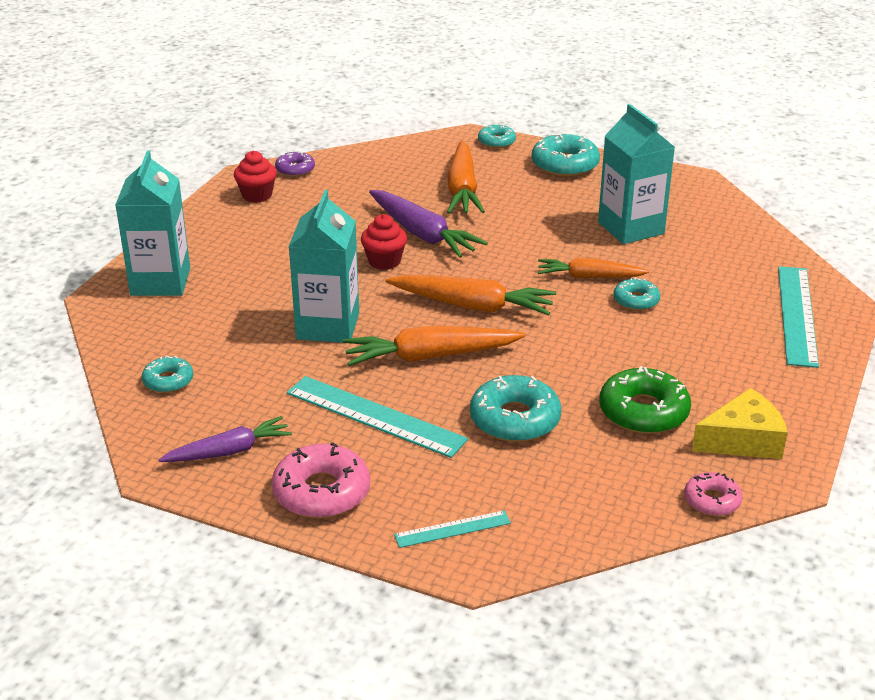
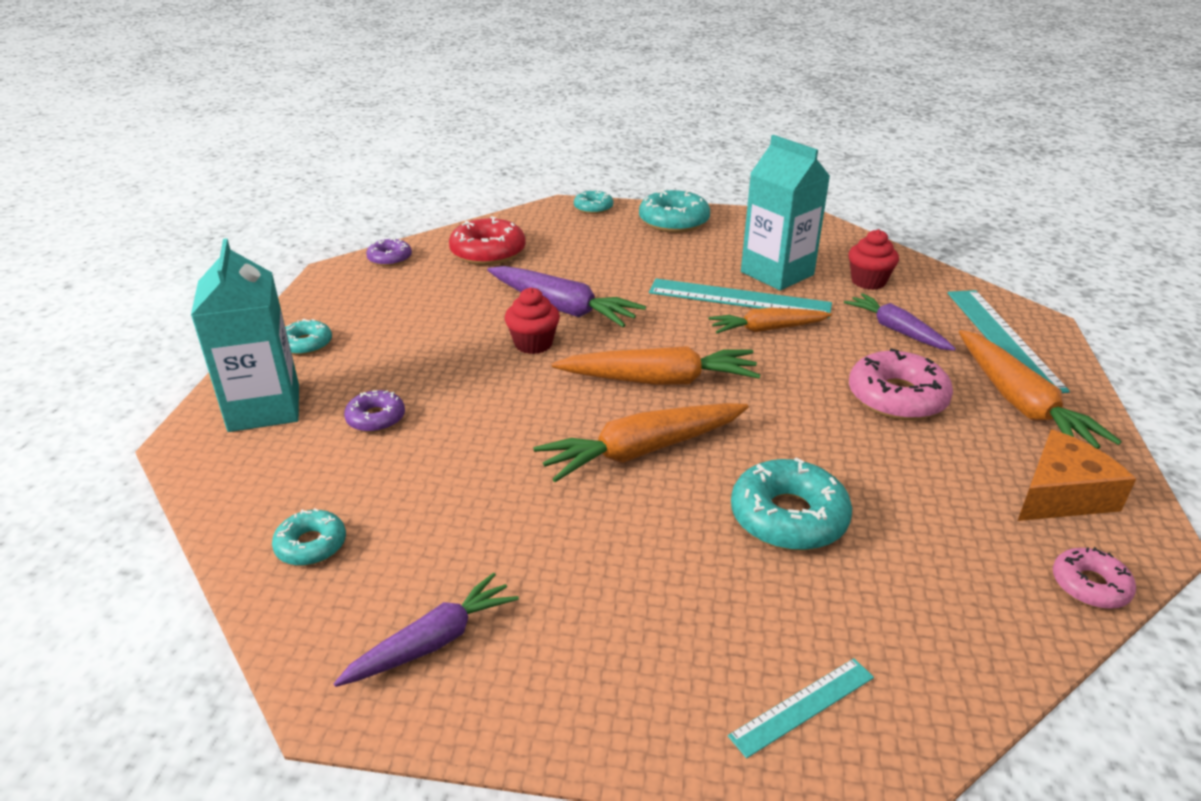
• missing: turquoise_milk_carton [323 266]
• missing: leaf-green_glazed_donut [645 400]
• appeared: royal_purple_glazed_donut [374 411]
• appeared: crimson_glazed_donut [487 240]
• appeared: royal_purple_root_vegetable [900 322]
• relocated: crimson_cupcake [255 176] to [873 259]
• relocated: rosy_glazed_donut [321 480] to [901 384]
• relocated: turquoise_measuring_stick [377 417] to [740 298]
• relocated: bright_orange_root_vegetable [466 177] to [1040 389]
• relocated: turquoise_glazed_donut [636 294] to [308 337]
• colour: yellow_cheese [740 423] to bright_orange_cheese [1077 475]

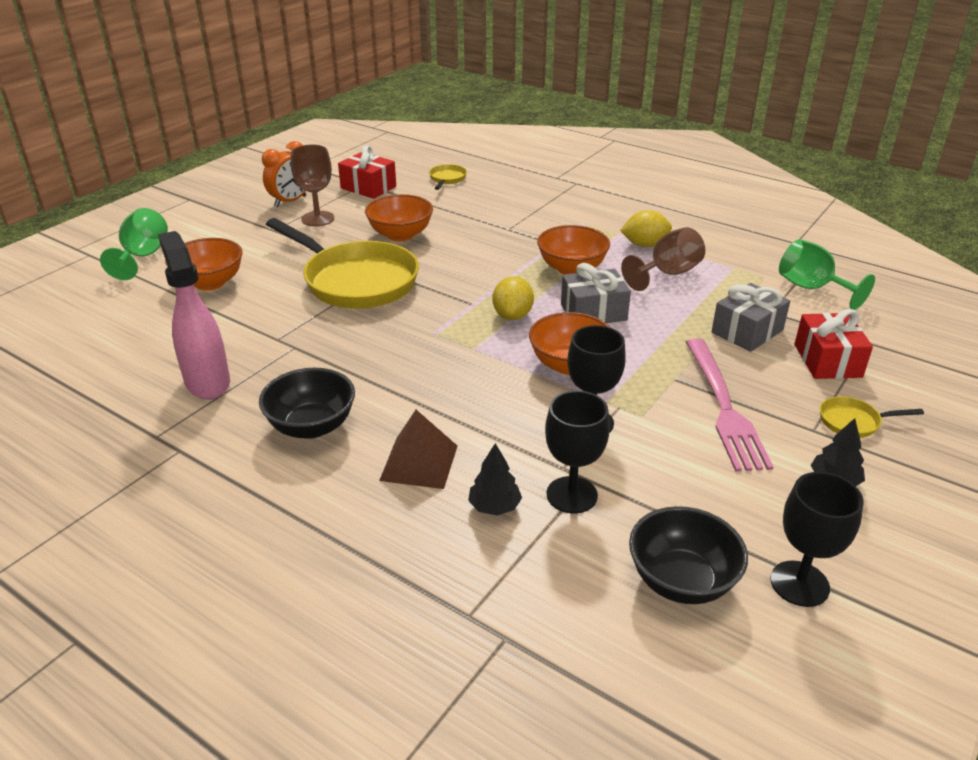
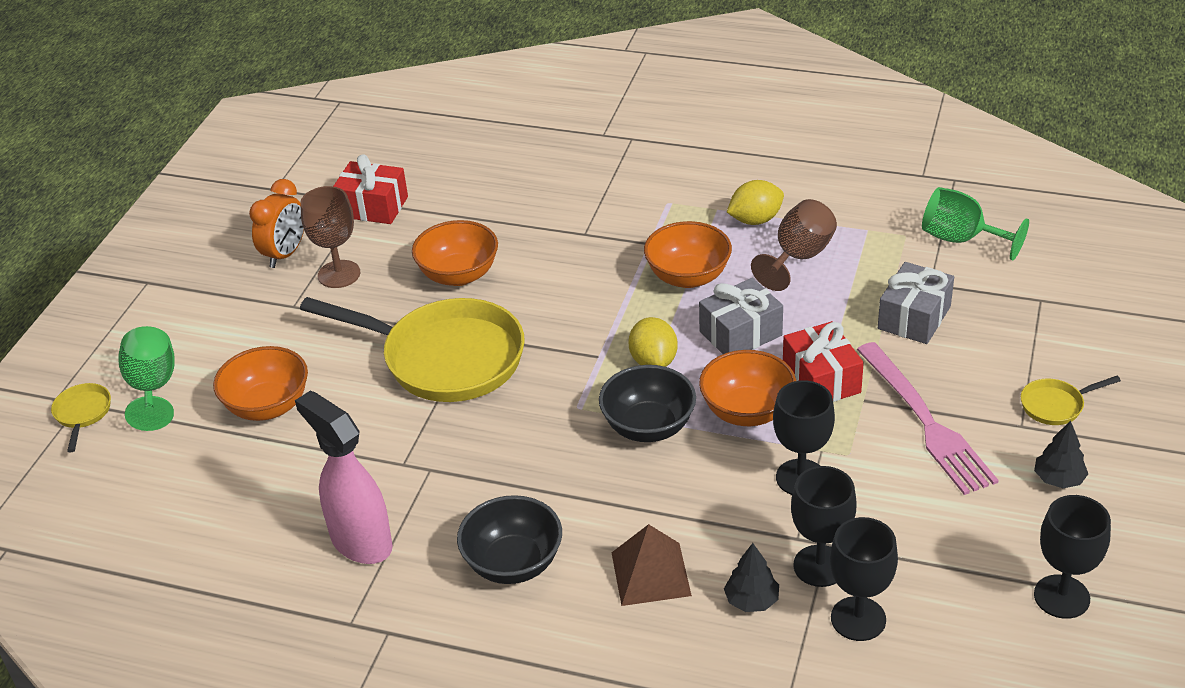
• appeared: jet-black_wine_glass [864 579]
• relocated: yellow_frying_pan [448 177] to [81 418]
• relocated: jet-black_bowl [688 555] to [647 403]
• relocated: crimson_gift [834 344] to [823 361]

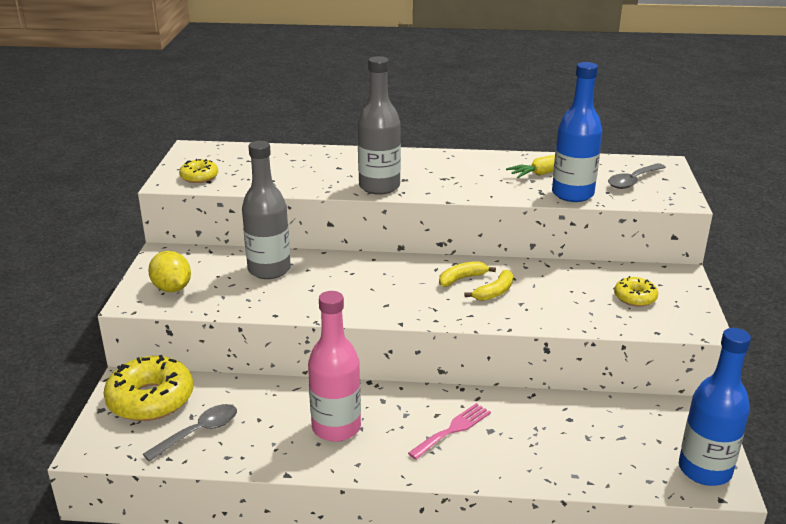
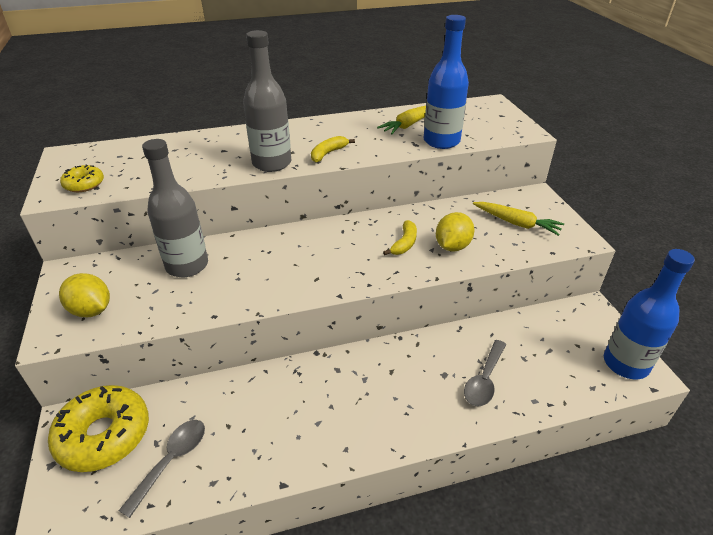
• missing: rosy_flask [334 366]
• missing: rosy_dinner_fork [449 431]
• appeared: yellow_toy_lemon [455 232]
• relocated: yellow_banana_fruit [467 274] to [333 149]
• relocated: ash-grey_tablespoon [637 176] to [485 373]
• exchanged: yellow_glazed_donut [636 291] to yellow_root_vegetable [518 219]

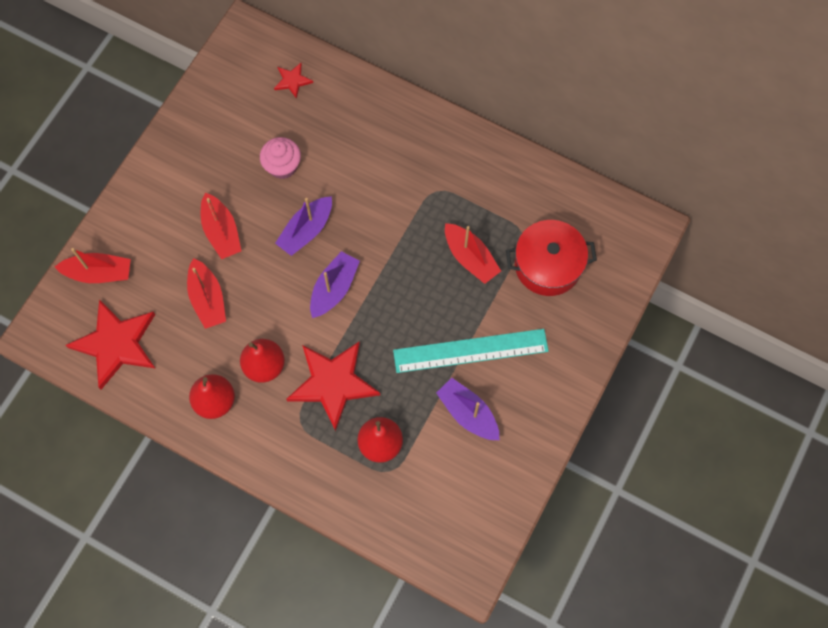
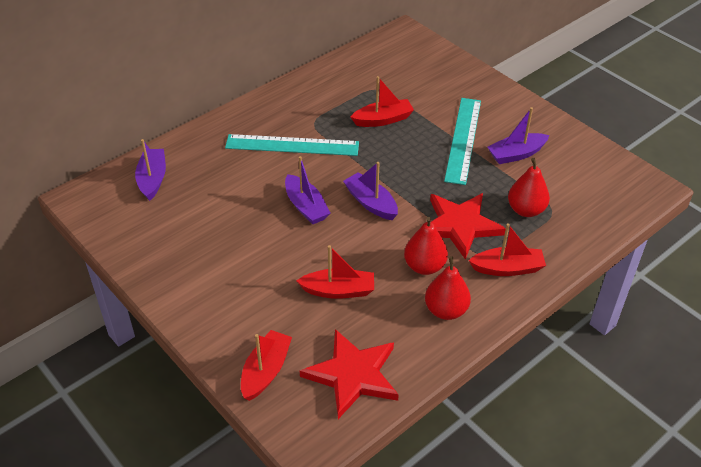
• missing: rosy_cupcake [280 158]
• missing: crimson_stockpot [551 258]
• appeared: turquoise_measuring_stick [292 145]
• relocated: crimson_sailboat [221 226] to [507 249]
• exchanged: crimson_five-pointed_star [293 81] to royal_purple_sailboat [150 170]

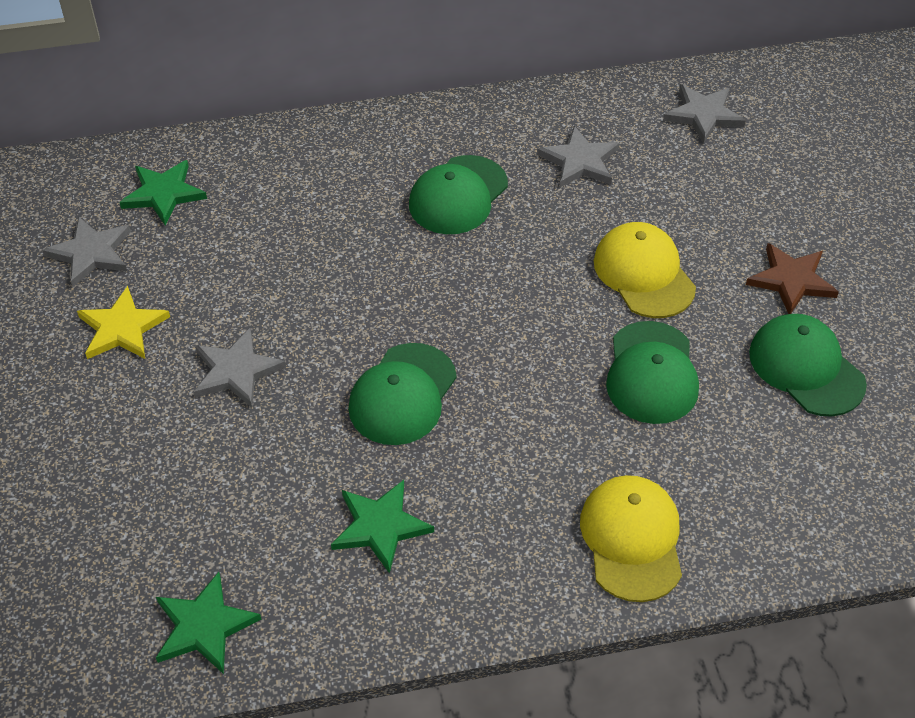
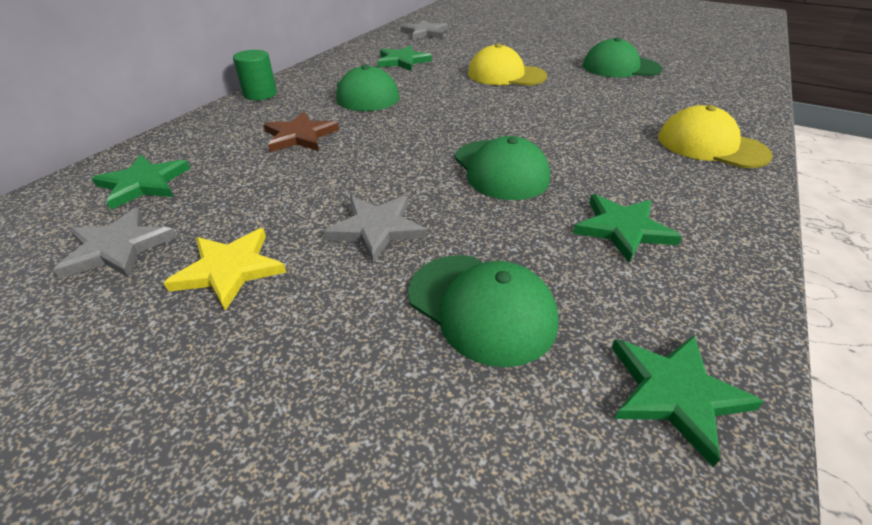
• appeared: leaf-green_cylinder [255 75]
• relocated: leaf-green_peaked_cap [652 372] to [483 311]
• relocated: russet_five-pointed_star [792 278] to [301 132]
• colour: ash-grey_five-pointed_star [578 156] to leaf-green_five-pointed_star [405 58]

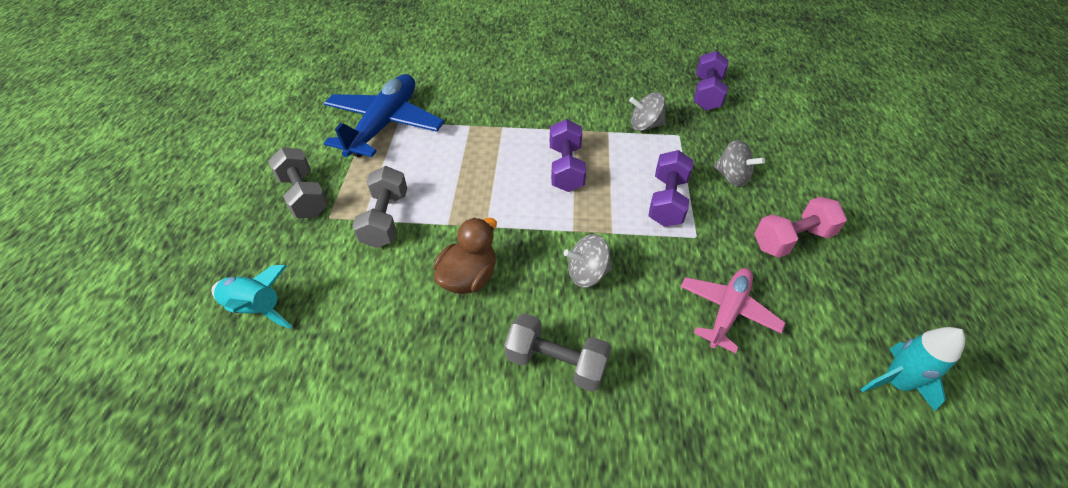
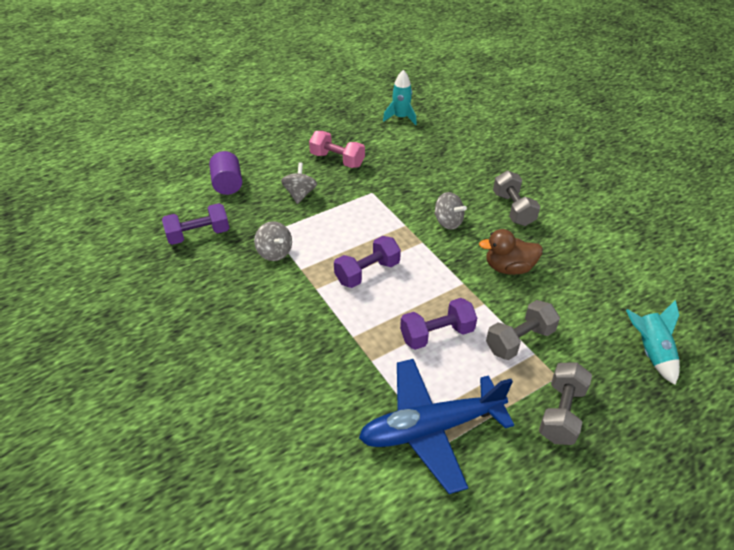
• missing: rosy_plane [733 311]
• appeared: royal_purple_cylinder [225 173]
• relocated: royal_purple_dumbbell [670 188] to [438 324]

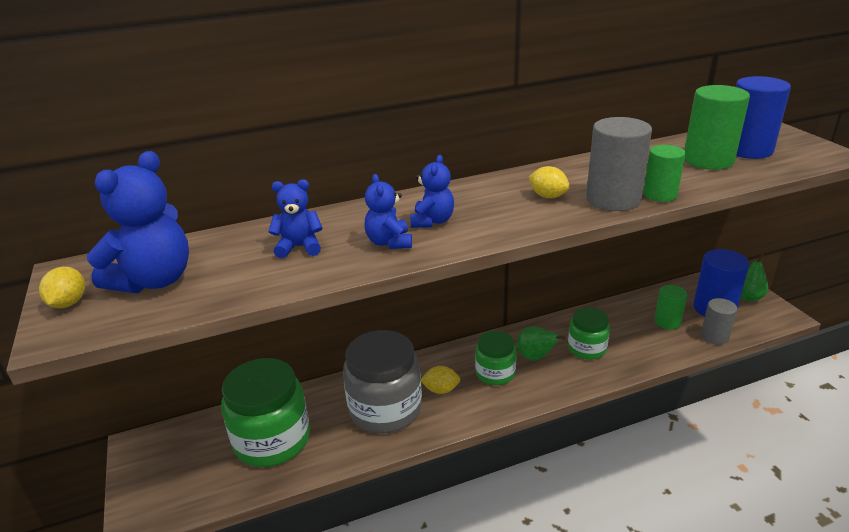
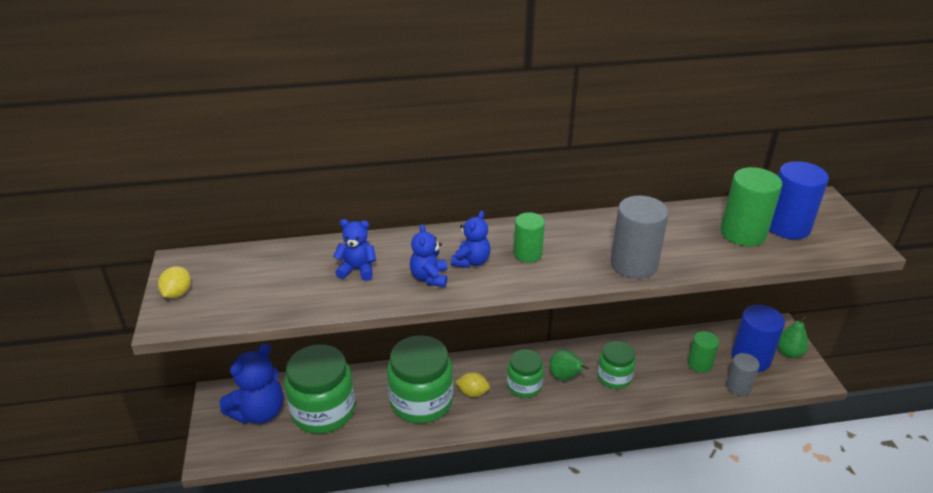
• missing: yellow_toy_lemon [549 182]
• relocated: royal_blue_teddy [138 222] to [251 384]
• relocated: leaf-green_cylinder [664 173] to [529 237]
• colour: ash-grey_preserve_jar [382 381] to leaf-green_preserve_jar [420 379]

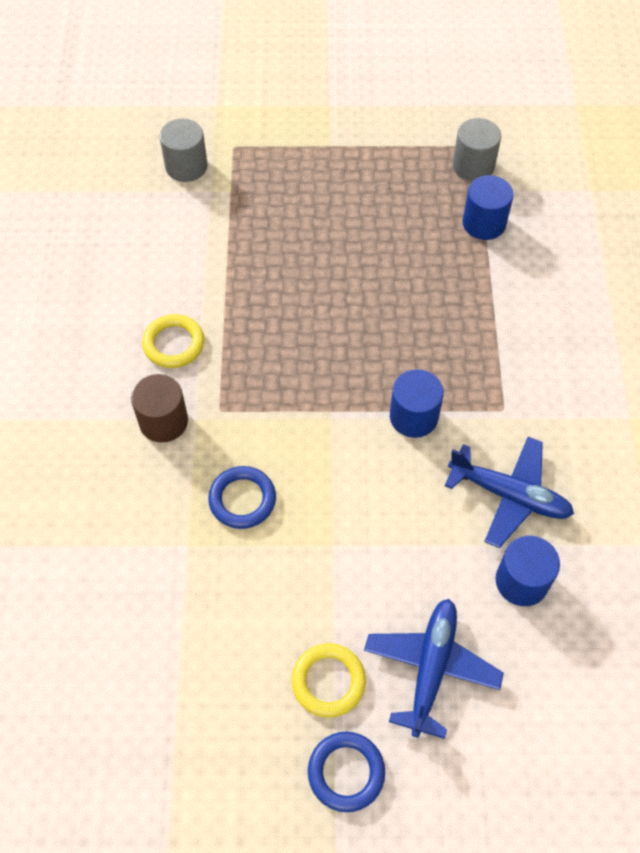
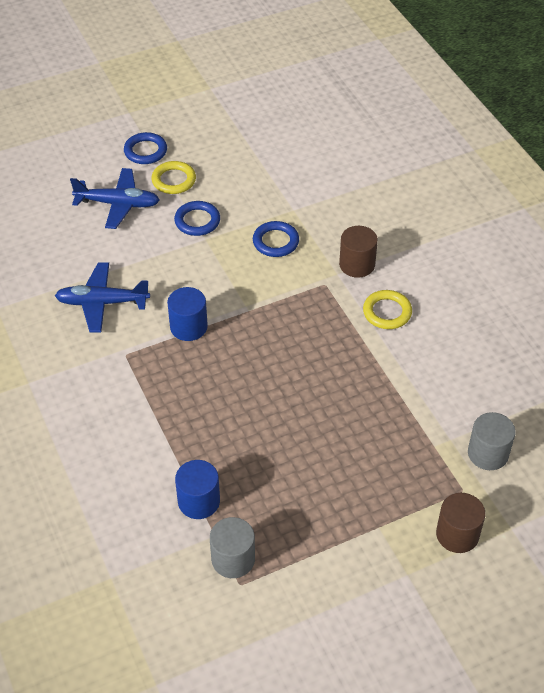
• missing: royal_blue_cylinder [528 571]
• appeared: royal_blue_ring [197 218]
• appeared: russet_cylinder [461 523]
• spun: royal_blue_plane [434 669] = [115 198] 75 degrees counterclockwise

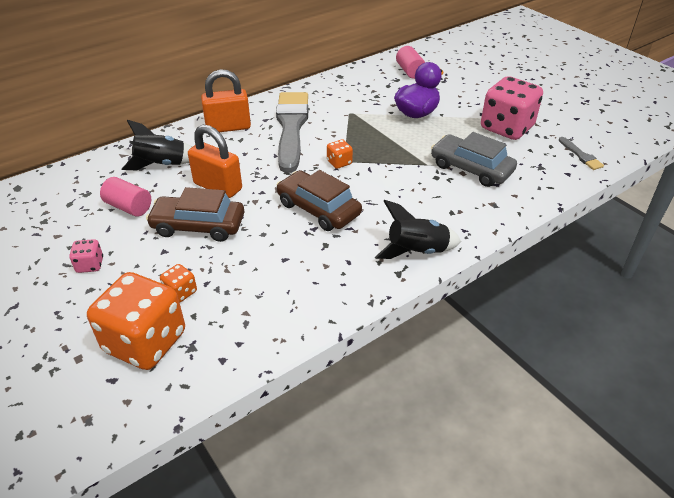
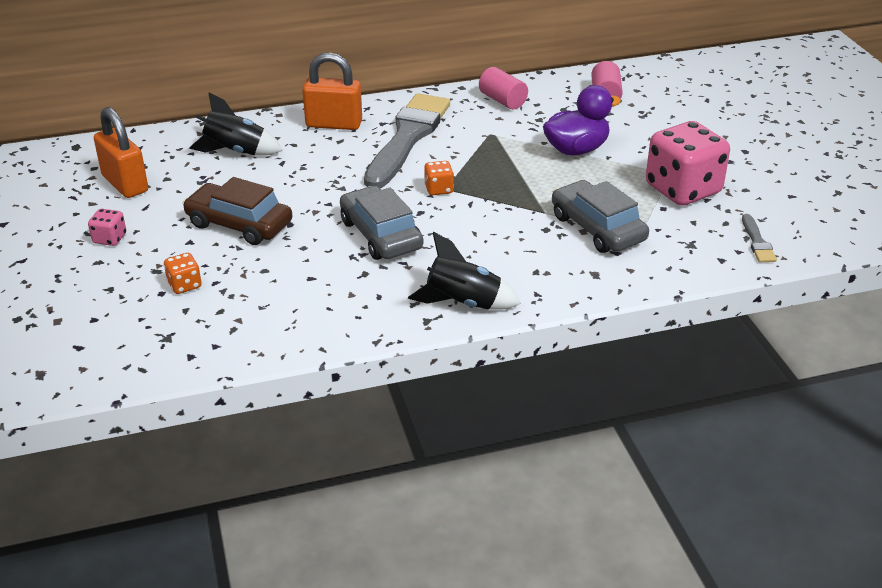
• missing: bright_orange_die [136 321]
• relocated: rosy_cylinder [125 197] to [503 88]
• relocated: bright_orange_padlock [215 161] to [121 152]
• colour: russet_automobile [319 200] to ash-grey_automobile [381 223]

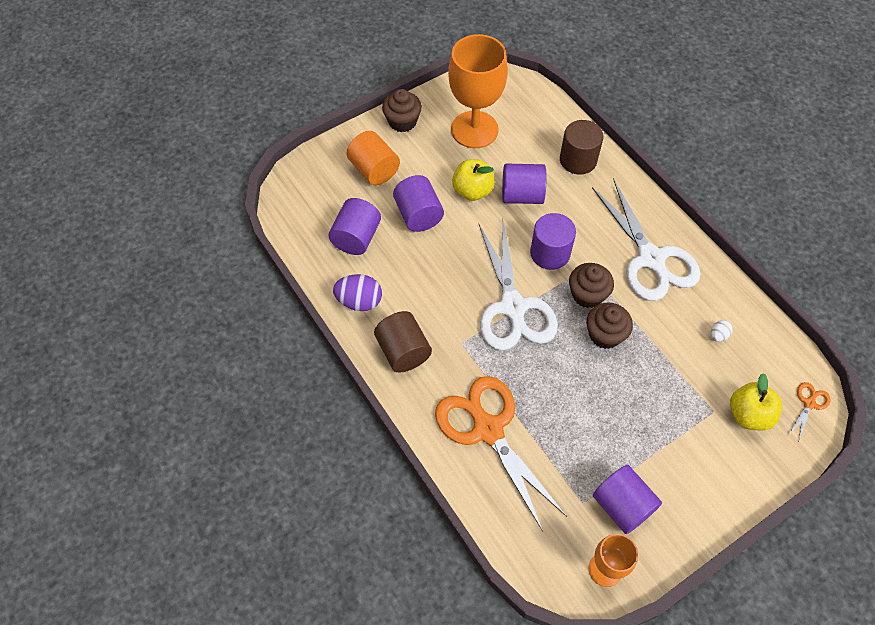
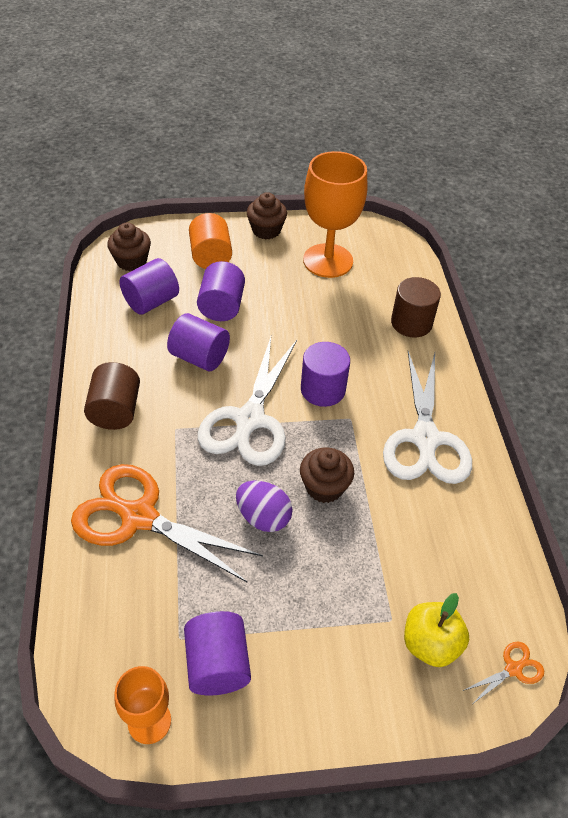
• missing: yellow_toy_apple [473 180]
• missing: snow-white_toy_egg [722 331]
• relocated: royal_purple_toy_egg [357 292] to [264 506]
• relocated: royal_purple_cylinder [524 184] to [198 342]
• relocated: russet_cupcake [591 285] to [129 246]
• spun: bright_orange_shears [501 454] = [167 523] 60 degrees counterclockwise

